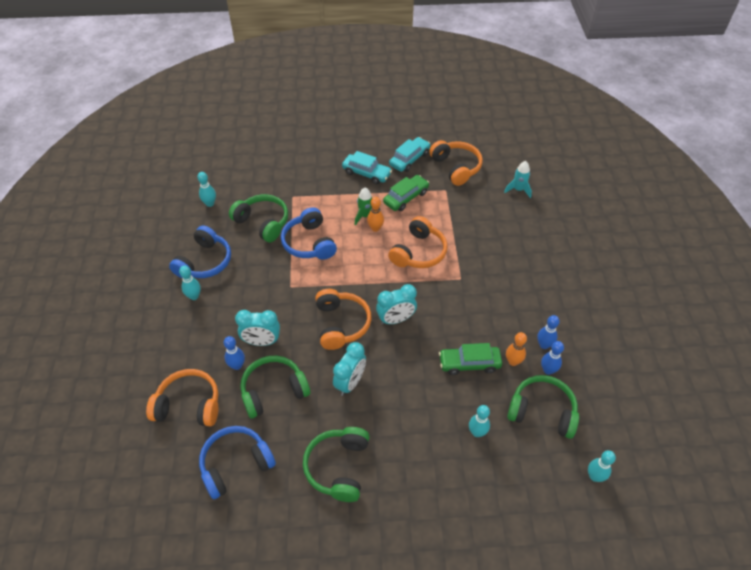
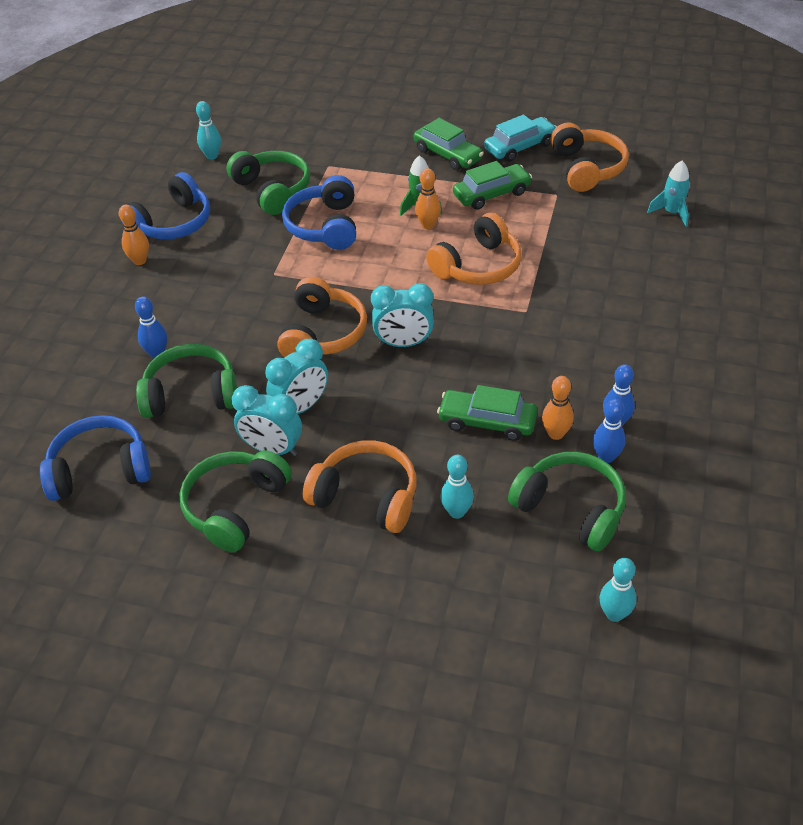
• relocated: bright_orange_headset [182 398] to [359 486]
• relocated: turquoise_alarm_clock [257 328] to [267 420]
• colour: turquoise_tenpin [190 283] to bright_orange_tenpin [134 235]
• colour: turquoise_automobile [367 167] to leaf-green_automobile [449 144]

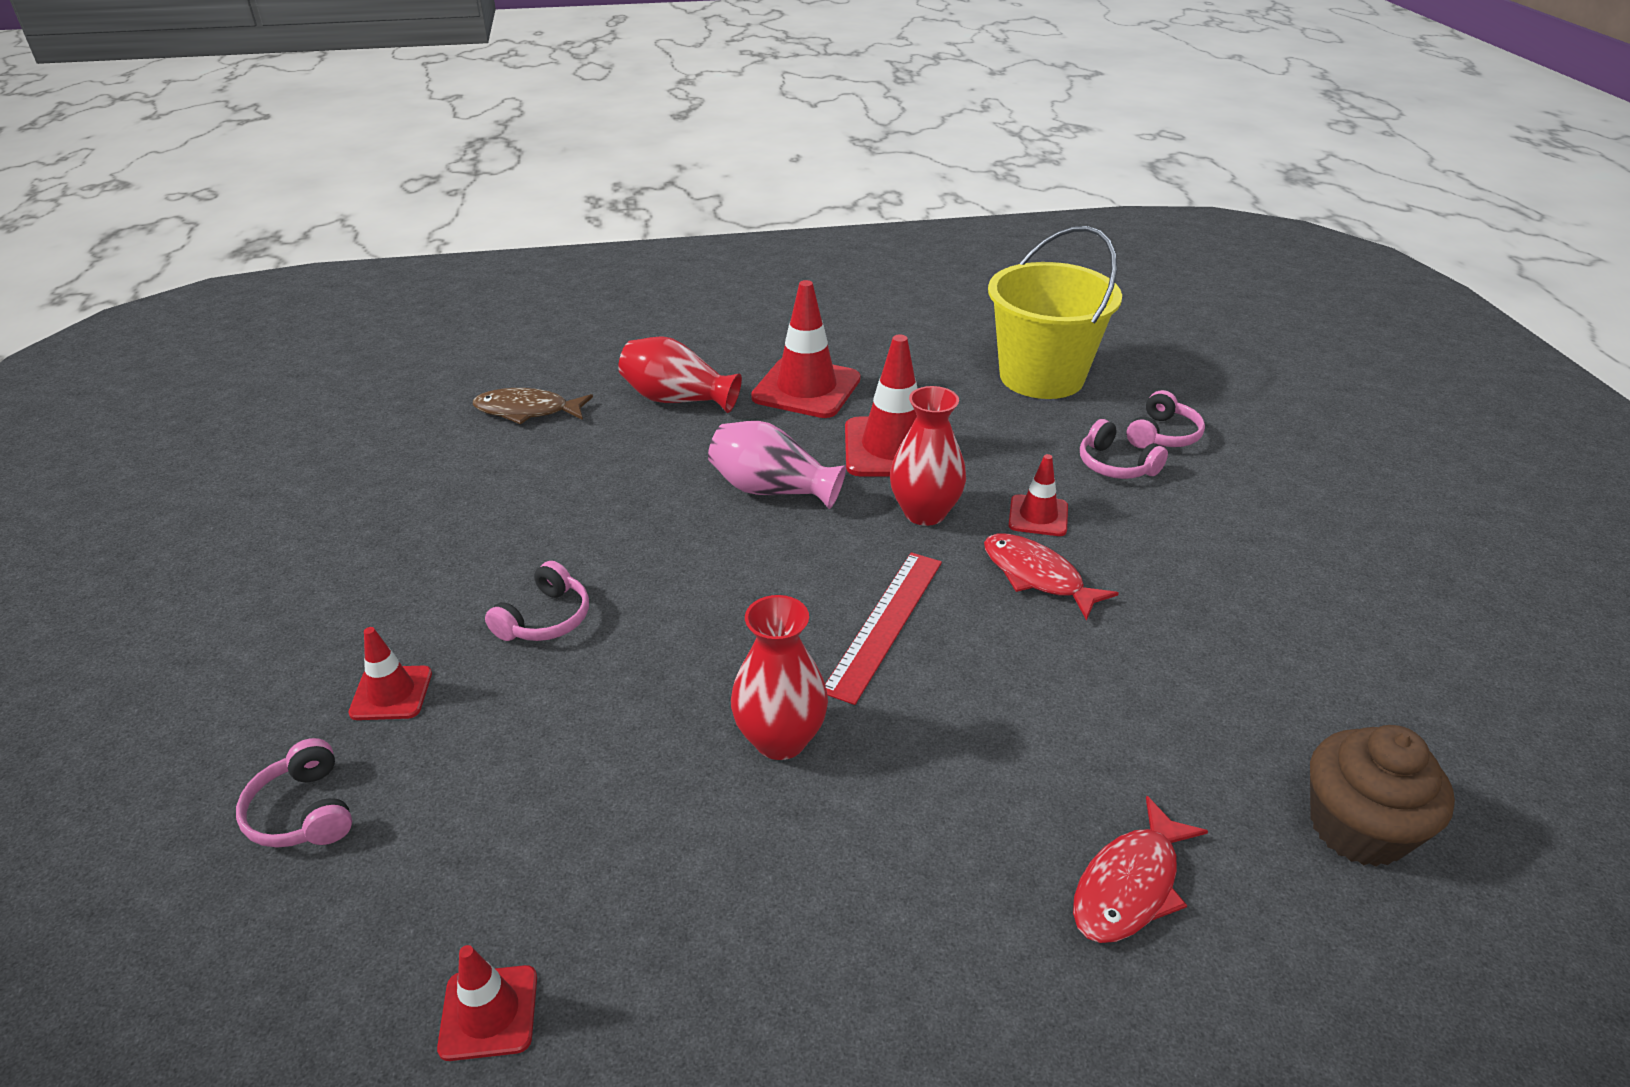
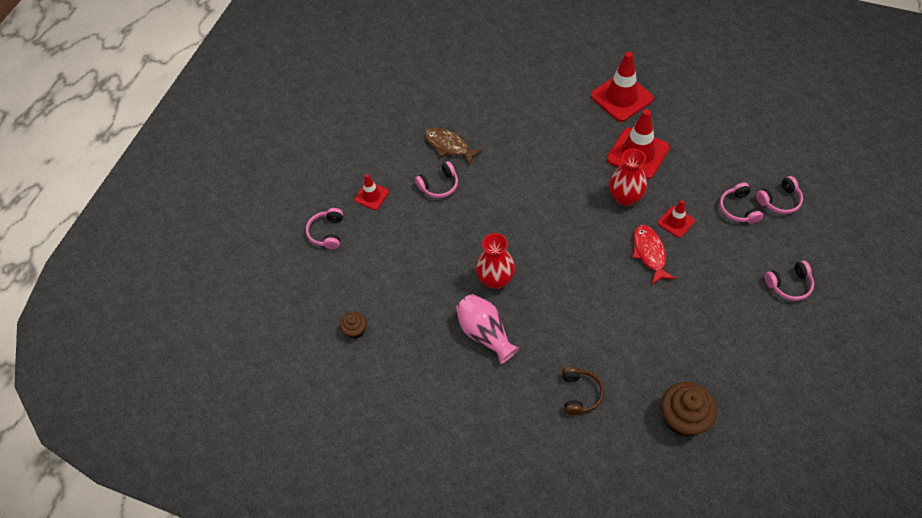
• missing: crimson_tall_vase [680 374]
• missing: crimson_measuring_stick [883 628]
• missing: yellow_bucket [1055 312]
• appeared: rosy_headset [789 280]
• relocated: russet_fish_figure [533 406] to [454 146]
• relocated: rosy_tall_vase [777 465] to [487 329]
• exchanged: crimson_road_cone [487 1003] to russet_cupcake [353 325]
• exchanged: crimson_fish_figure [1140 869] to russet_headset [583 391]

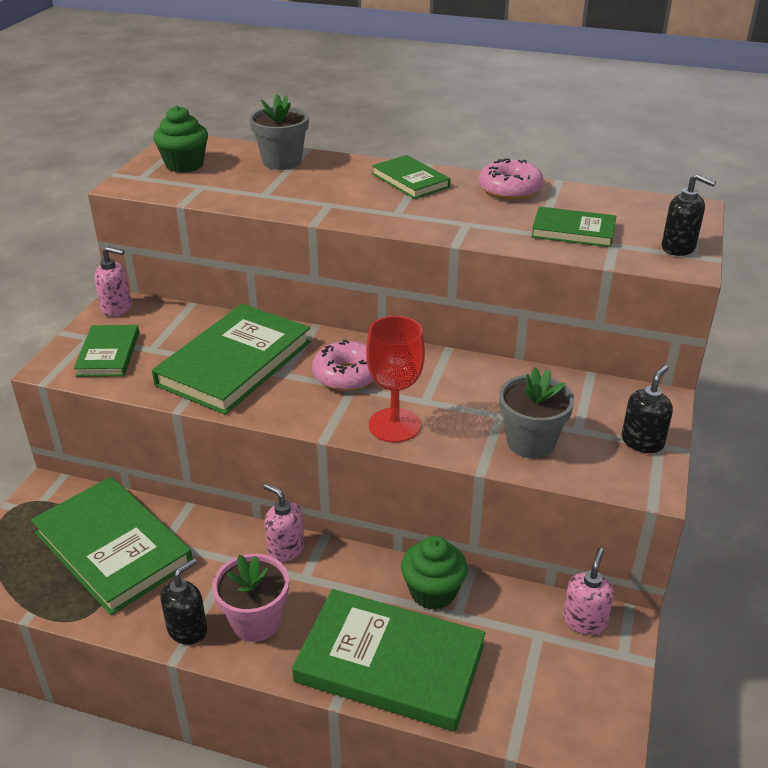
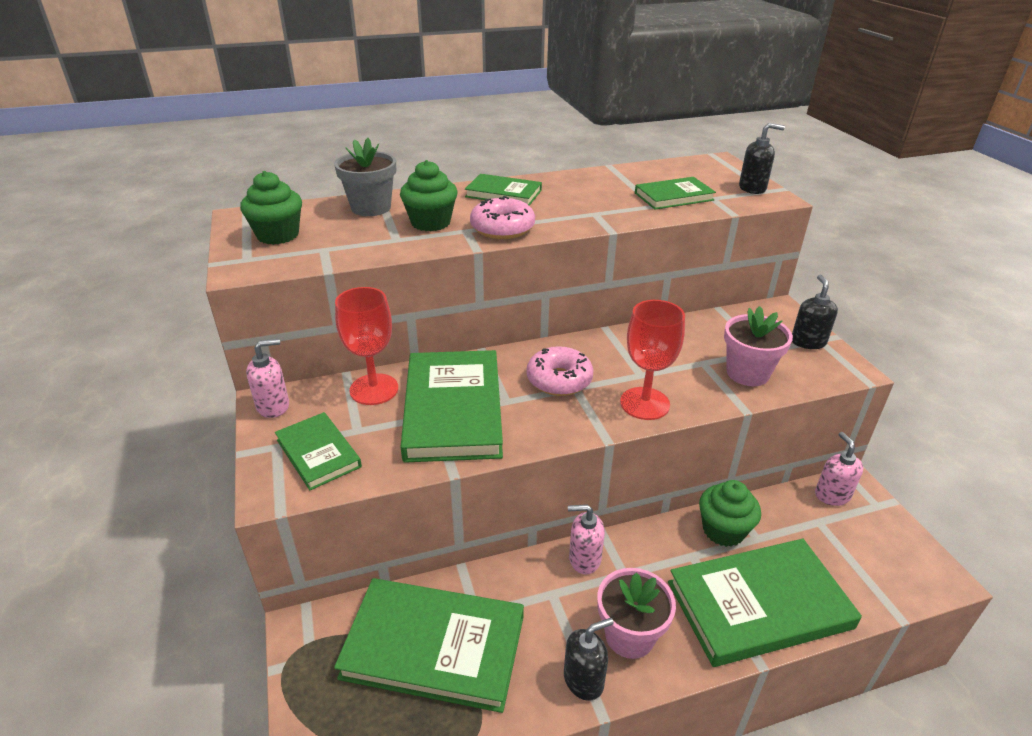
• appeared: crimson_wine_glass [366 346]
• appeared: leaf-green_cupcake [428 195]
• relocated: rosy_glazed_donut [511 179] to [502 217]
• colour: ash-grey_plant_pot [537 413] to rosy_plant_pot [758 346]
• spun: jet-black_soap_dispenser [183 601] = [589 659] 60 degrees clockwise

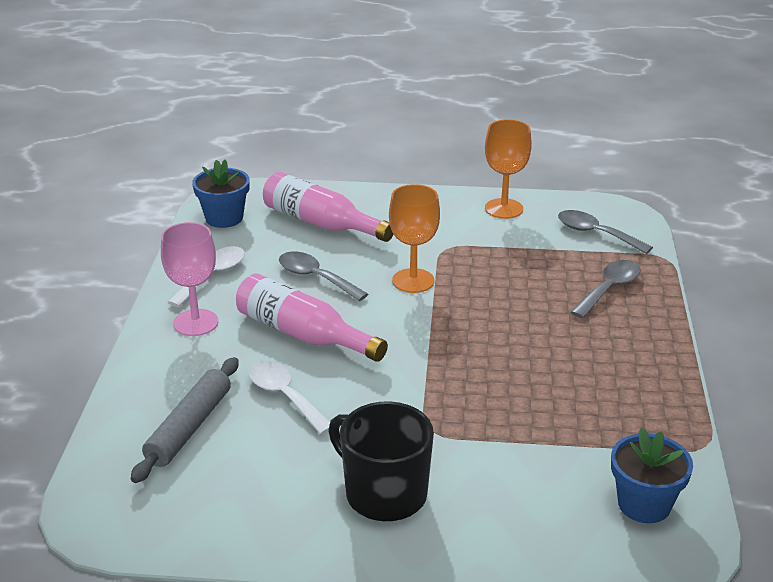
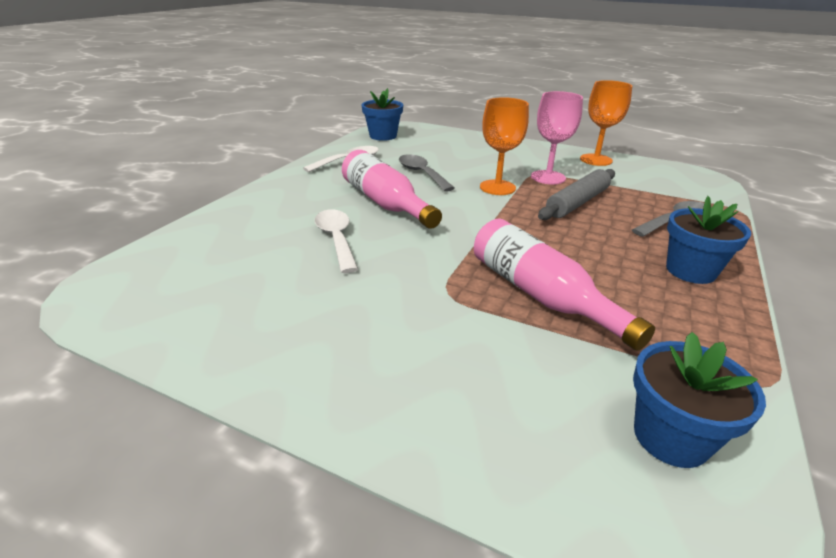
• missing: jet-black_tea_mug [381 461]
• missing: ash-grey_tablespoon [605 232]
• appeared: royal_blue_plant_pot [708 240]
• relocated: ash-grey_dough_roller [185 420] to [576 194]
• relocated: rosy_wine_glass [189 279] to [557 137]
• relocated: rosy_flask [328 207] to [564 285]

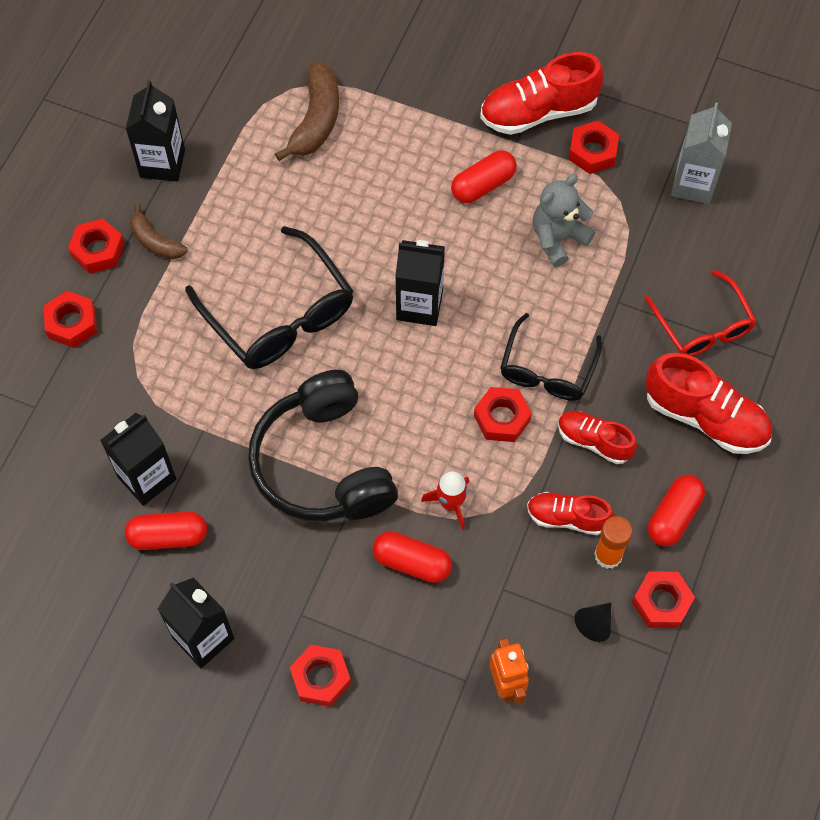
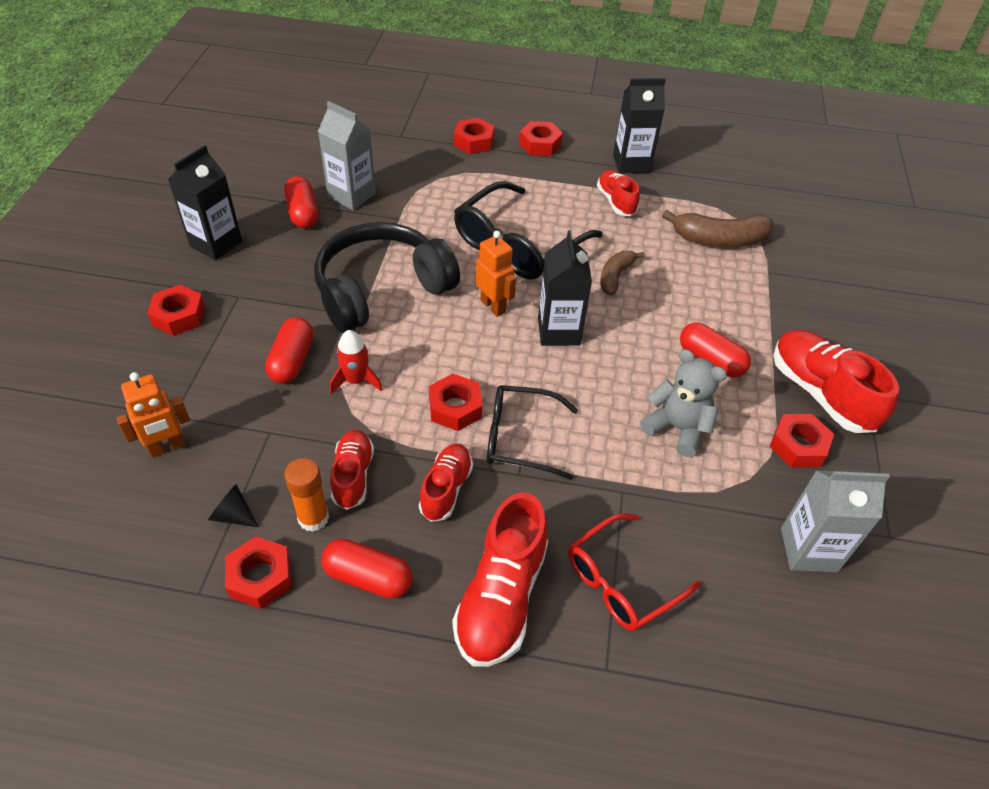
• appeared: bright_orange_robot_figure [496 274]
• appeared: crimson_lace-up_shoe [618 193]
• relocated: russet_banana_fruit [159 231] to [622 273]
• colour: jet-black_milk_carton [138 459] to ash-grey_milk_carton [347 155]

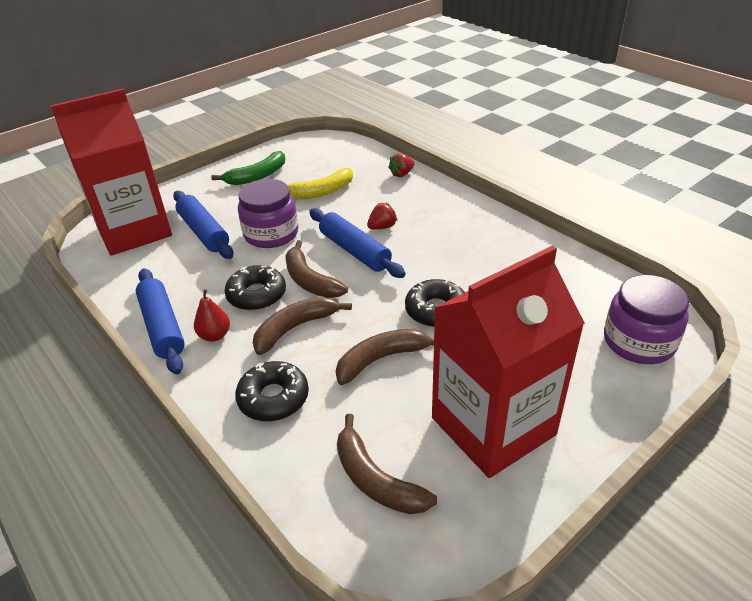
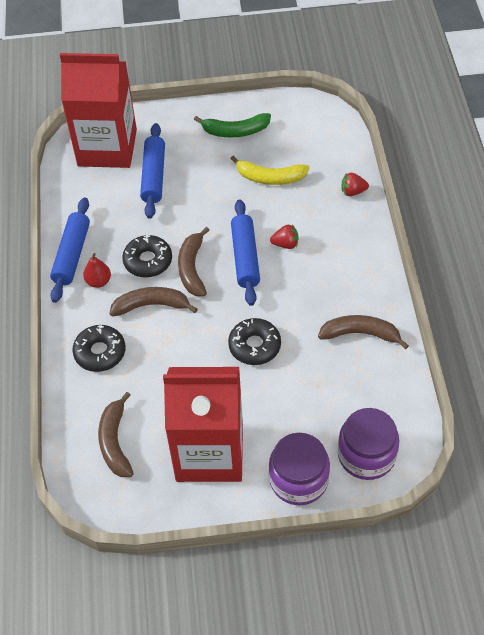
• relocated: royal_purple_preserve_jar [268 213] to [299 469]
• relocated: russet_banana_fruit [385 357] to [363 332]

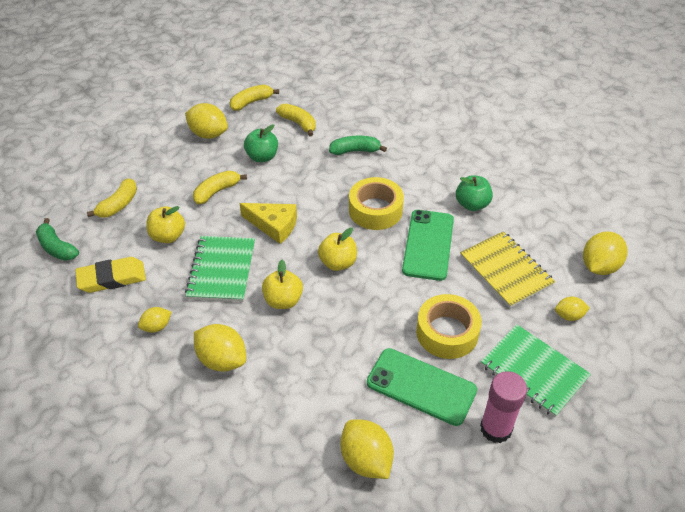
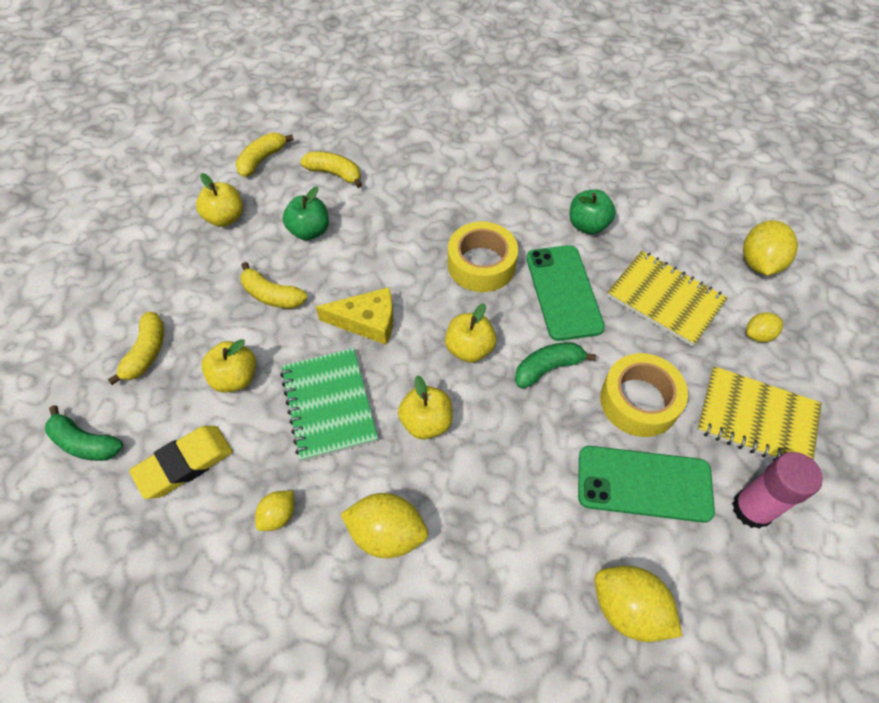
• relocated: leaf-green_banana_fruit [358 145] to [555 365]
• exchanged: yellow_toy_lemon [206 121] to yellow_toy_apple [219 200]
• colour: leaf-green_notepad [536 371] to yellow_notepad [759 413]
• spun: yellow_banana_fruit [220 187] = [273 285] 90 degrees counterclockwise

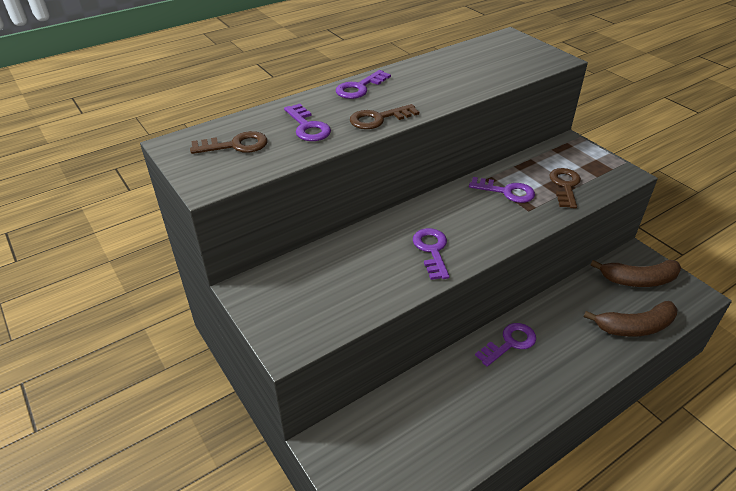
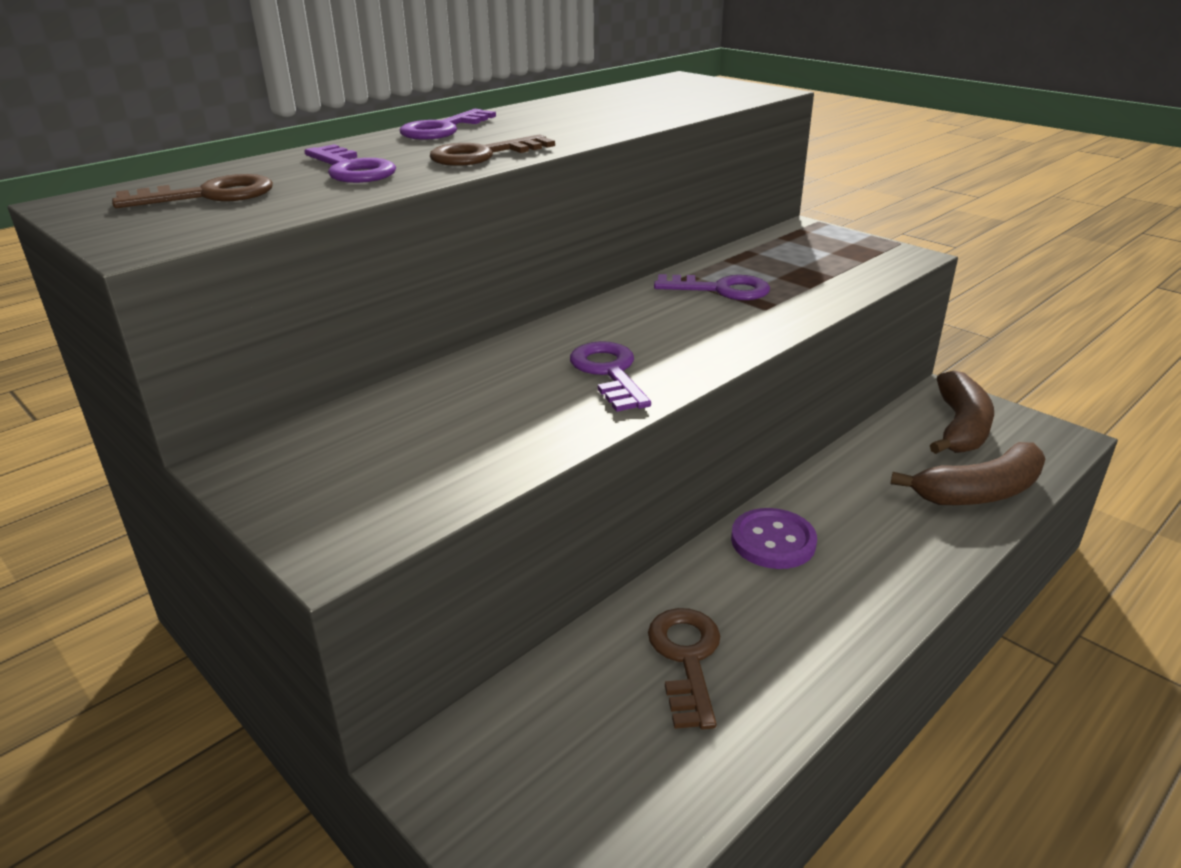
• relocated: russet_door_key [565 188] to [684 668]
• exchanged: royal_purple_door_key [505 345] to royal_purple_shirt_button [774 538]
• spun: russet_banana_fruit [635 273] = [962 412] 60 degrees counterclockwise

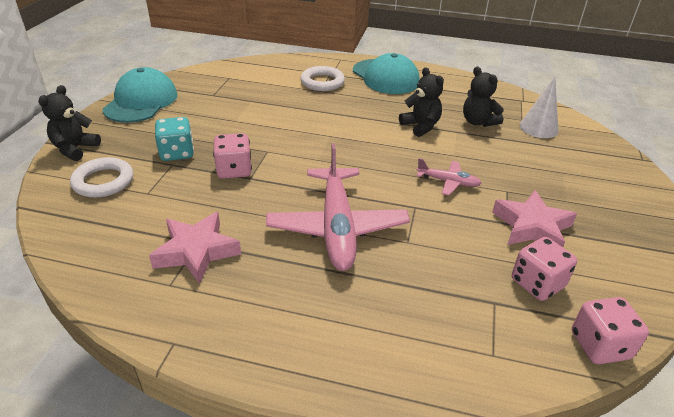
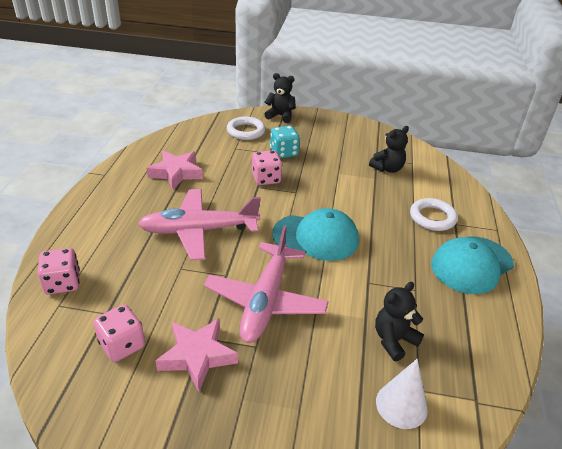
• relocated: turquoise_peaked_cap [139 95] to [315 234]
• relocated: jet-black_teddy [421 102] to [389 149]
• relocated: rosy_die [610 330] to [58 271]
• size: rosy_plane [449 177] = [266 284] x2.13

